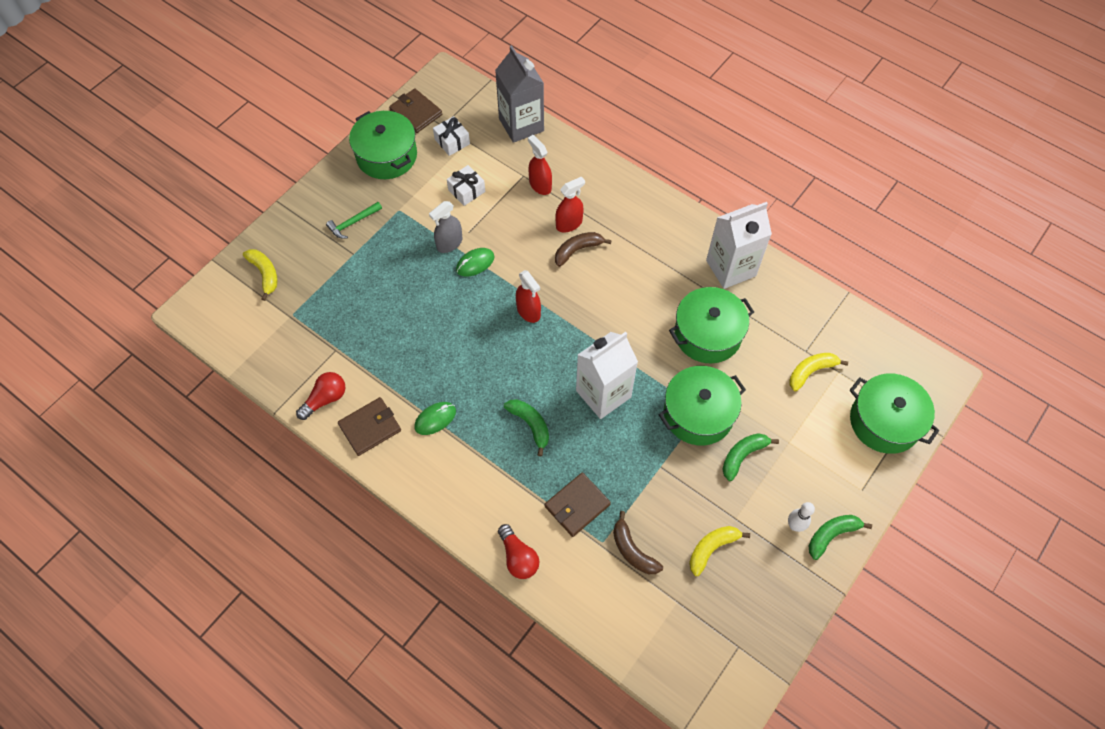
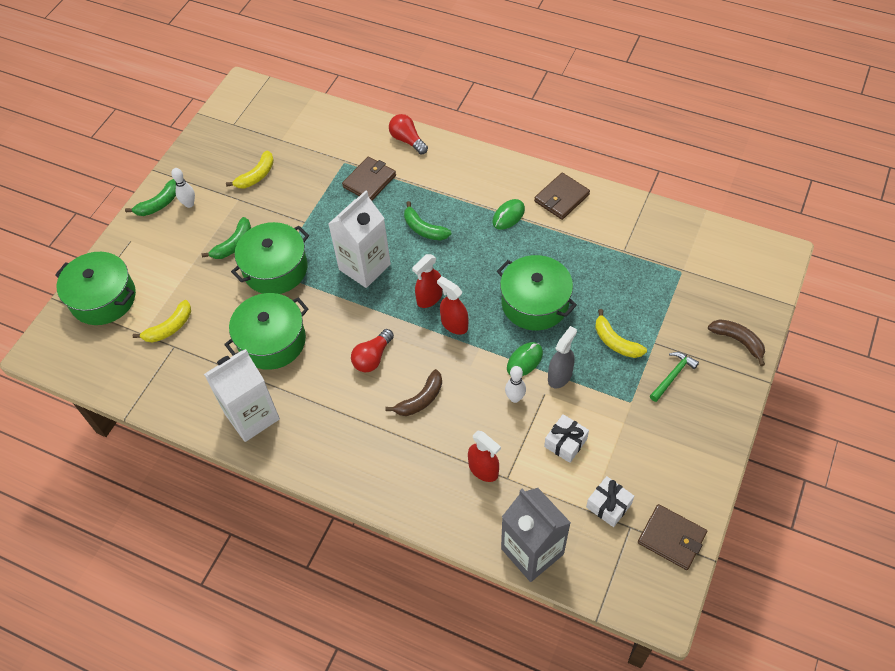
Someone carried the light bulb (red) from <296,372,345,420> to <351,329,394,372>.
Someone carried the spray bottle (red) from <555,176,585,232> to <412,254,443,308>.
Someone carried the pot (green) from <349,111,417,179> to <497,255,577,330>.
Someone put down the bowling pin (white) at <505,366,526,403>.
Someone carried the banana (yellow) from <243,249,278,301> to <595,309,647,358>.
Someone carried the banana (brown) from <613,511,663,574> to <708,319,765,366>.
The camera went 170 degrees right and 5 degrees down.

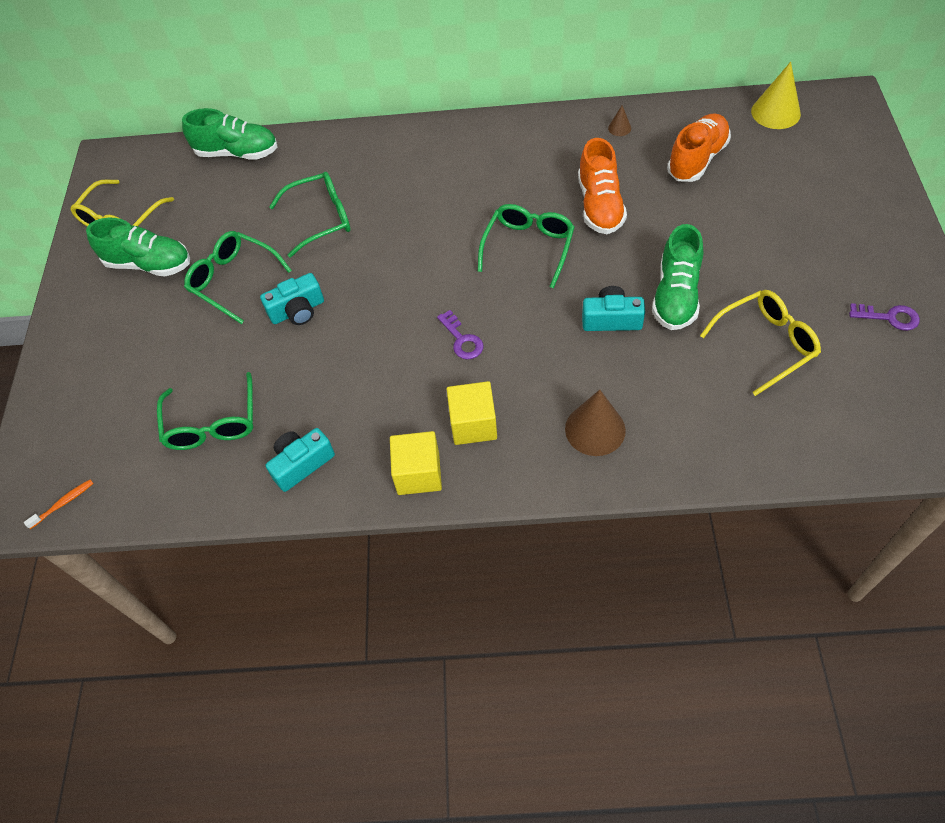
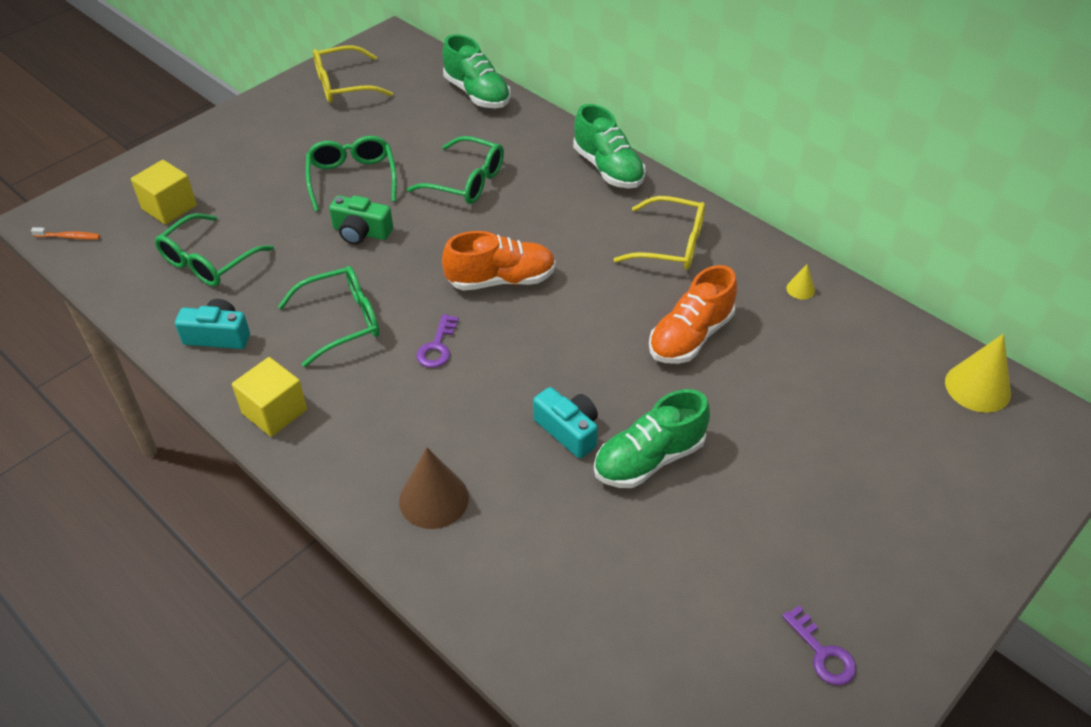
Someone carried the cube (yellow) from <447,381,497,445> to <131,160,197,225>.
Someone carried the glasses (green) from <478,204,575,288> to <278,266,380,367>.
Someone repainted the camera (turquoise) at <260,273,324,325>, which became the camera (green) at <329,195,393,245>.
Someone carried the shoe (orange) from <667,113,731,182> to <442,231,556,291>.
Someone carried the shoe (green) from <86,218,190,277> to <573,104,646,188>.
Someone carried the glasses (yellow) from <700,290,821,396> to <613,196,705,270>.
Someone repainted the cone (brown) at <608,106,631,136>, which became the cone (yellow) at <786,264,815,300>.
The camera went 40 degrees right and 10 degrees down.

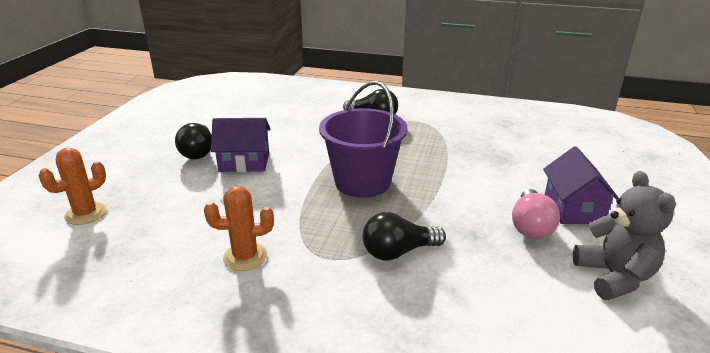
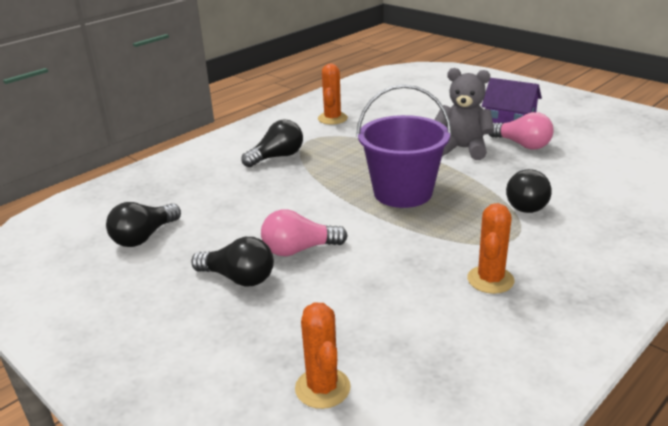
Someone put down the light bulb (black) at <106,202,181,247>.
Someone swapped the house (purple) at <211,118,271,172> for the light bulb (pink) at <261,209,348,256>.
Someone put down the cactus (orange) at <318,63,348,125>.
Someone carried the teddy bear (grey) from <573,171,676,300> to <435,68,494,160>.
The camera went 60 degrees left and 0 degrees up.

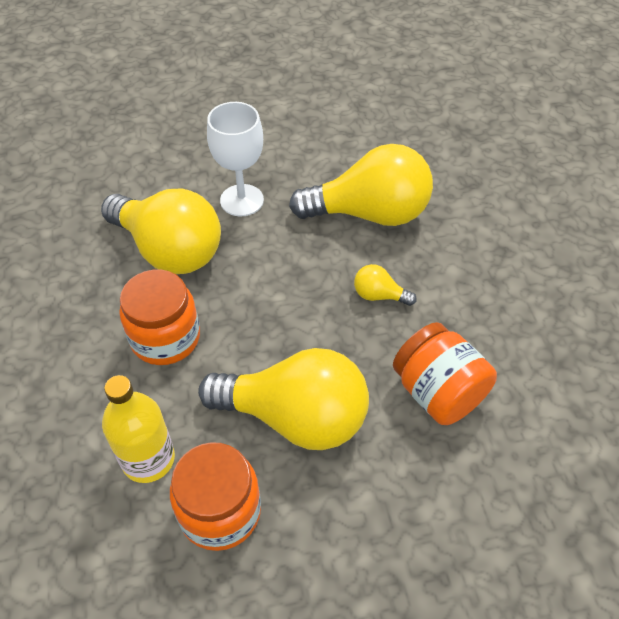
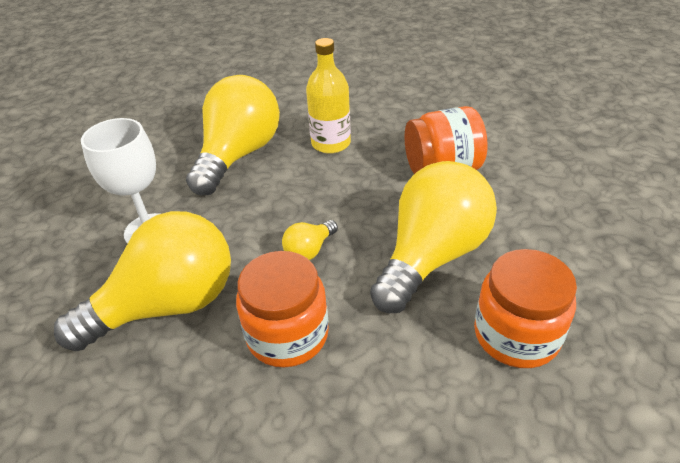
Someone carried the light bulb (yellow) from <354,264,417,306> to <282,220,338,260>.
Someone carried the bottle (yellow) from <102,375,175,483> to <306,38,351,154>.
The camera went 65 degrees left and 10 degrees down.

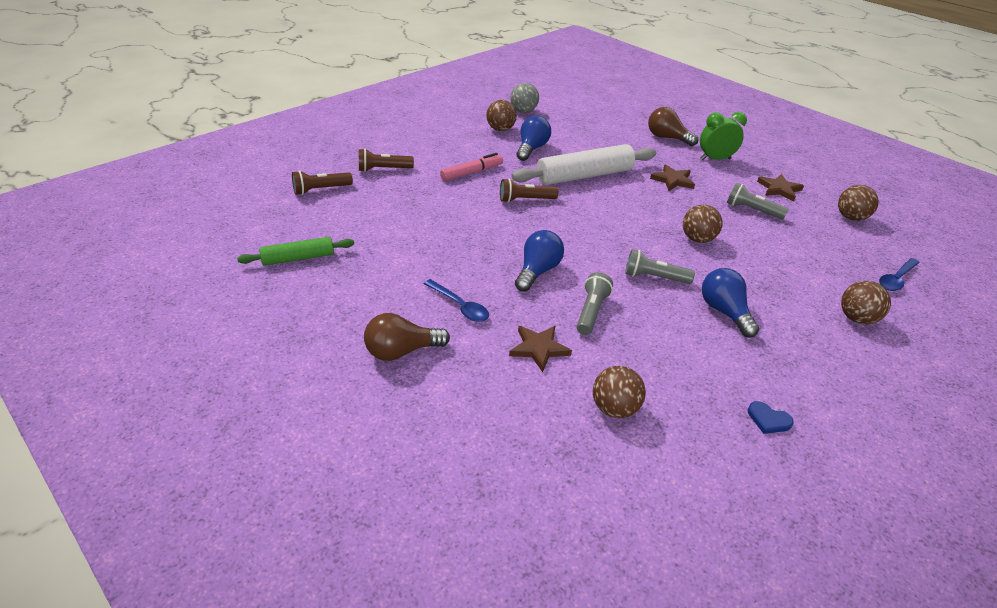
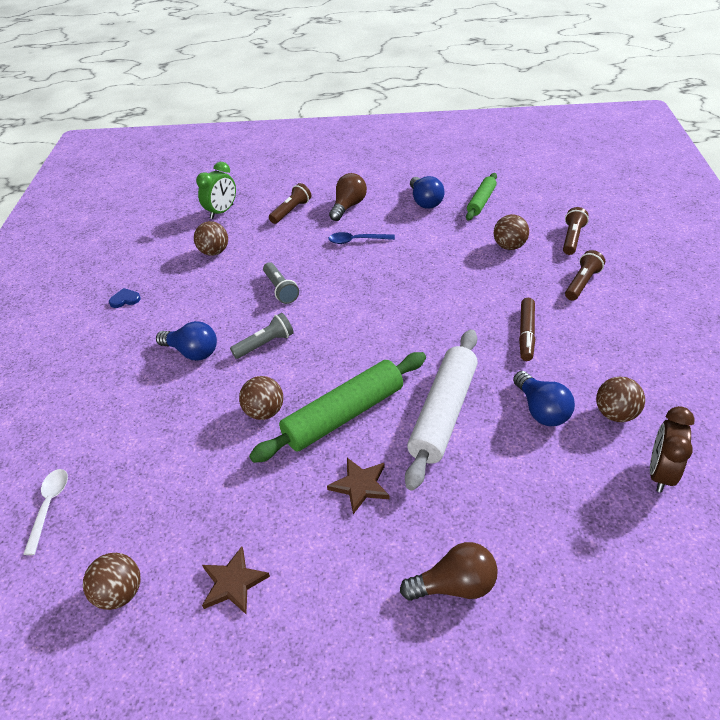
Someone repainted the spoon (blue) at <879,258,920,291>, which became the spoon (white) at <23,469,68,555>.
Someone carried the clock (green) from <700,112,747,160> to <196,162,236,219>.
Someone put down the rolling pin (green) at <249,352,426,463>.
Someone carried the flashlight (brown) from <500,179,558,203> to <269,183,311,224>.
Someone carried the light bulb (blue) from <515,230,564,292> to <410,176,445,209>.
Someone carried the ball (brown) from <841,281,891,324> to <494,214,529,250>.
Someone repainted the marker (pink) at <440,153,503,181>, which became the marker (brown) at <519,298,535,361>.
Someone swapped the ball (grey) at <510,83,539,113> for the clock (brown) at <650,406,695,492>.
Someone took away the star (brown) at <509,326,572,372>.
Someone took away the flashlight (grey) at <727,183,789,220>.
The camera went 140 degrees right and 5 degrees up.

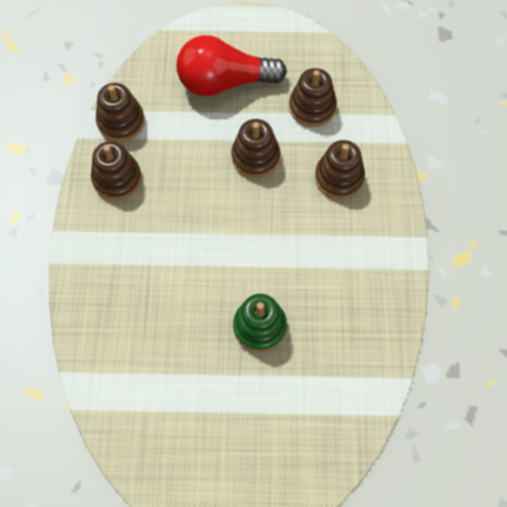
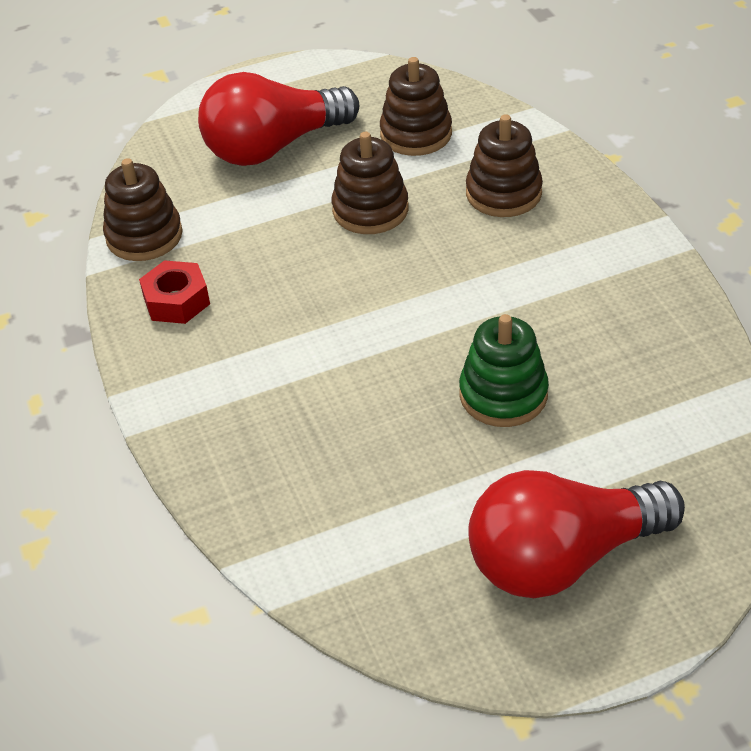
Someone swapped the stacking toy (brown) at <91,141,142,200> for the nut (red) at <139,260,210,324>.
Someone put down the light bulb (red) at <468,470,685,598>.
The camera went 20 degrees left and 20 degrees down.

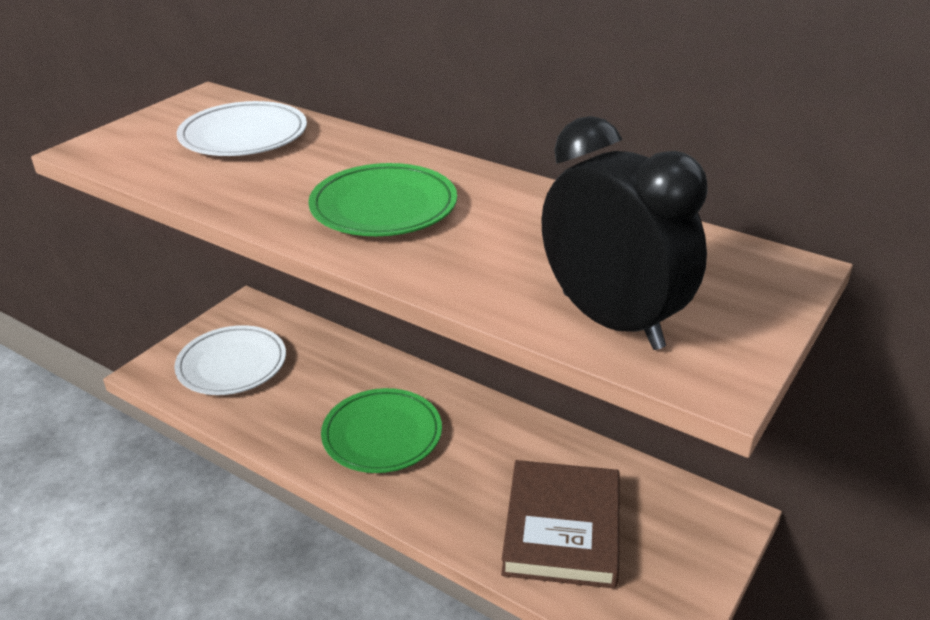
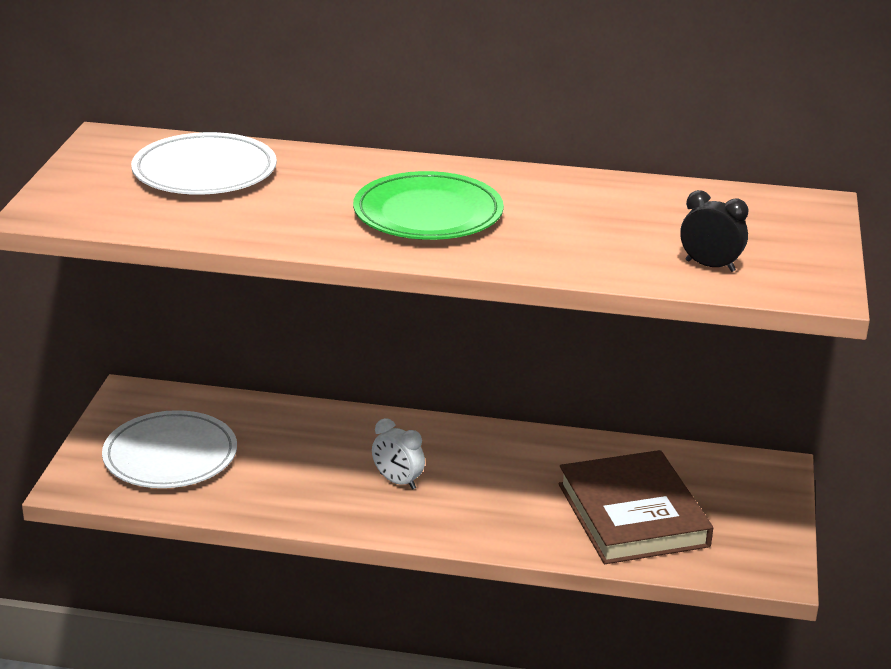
Someone swapped the plate (green) at <321,388,442,473> for the clock (white) at <372,418,425,489>.
Someone scaled the clock (black) at <541,116,708,350> by 0.44.
The camera went 25 degrees left and 5 degrees down.

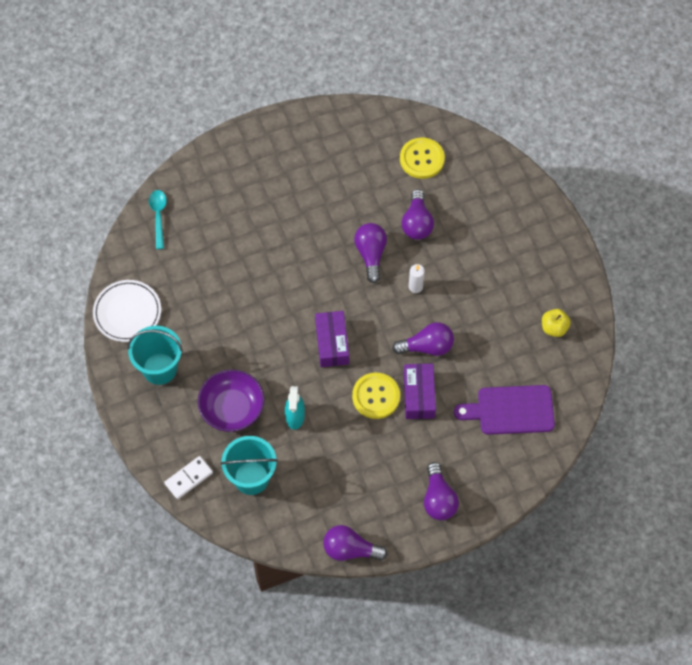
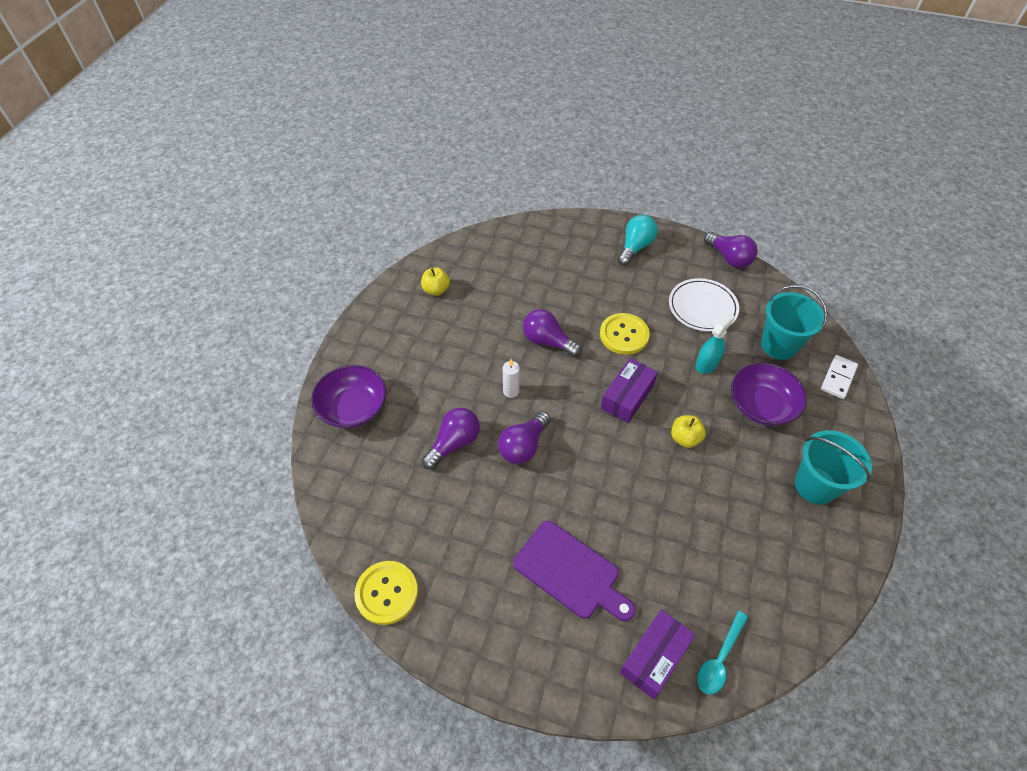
Someone put down the bowl (purple) at <311,365,386,428>.
Someone carried the button (yellow) from <400,138,445,179> to <354,561,418,625>.
Someone carried the cutting board (purple) from <454,385,555,435> to <513,521,635,621>.
Someone repainted the light bulb (purple) at <424,462,459,520>, which became the light bulb (turquoise) at <618,215,658,266>.
Someone carried the box (purple) from <404,364,436,419> to <620,609,696,699>.
Someone carried the plate (white) from <93,280,161,342> to <669,278,739,332>.
Someone put down the apple (yellow) at <671,415,706,448>.
Someone rotated the domino (white) at <164,456,213,499> by 60 degrees counterclockwise.
The camera went 140 degrees left and 10 degrees down.

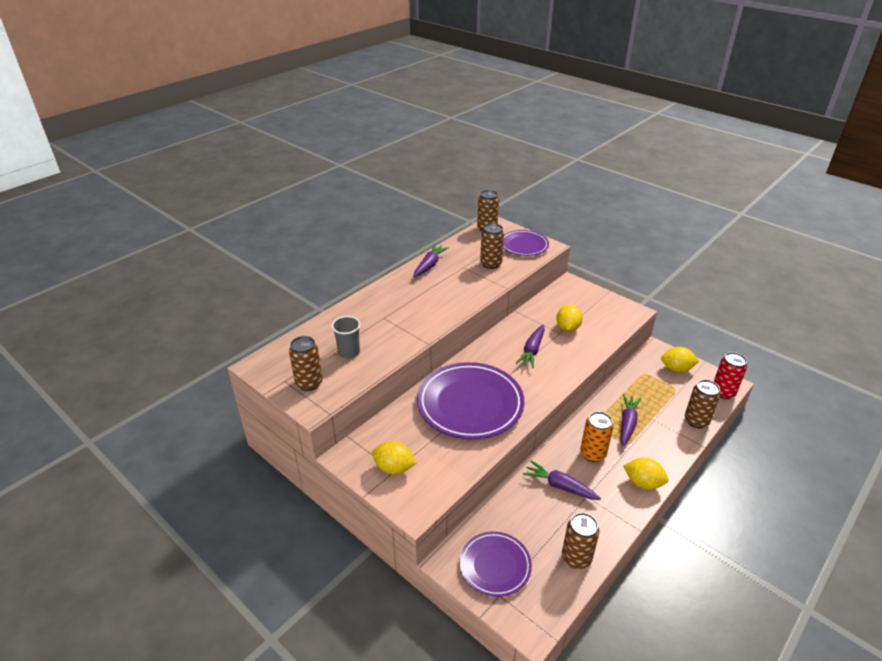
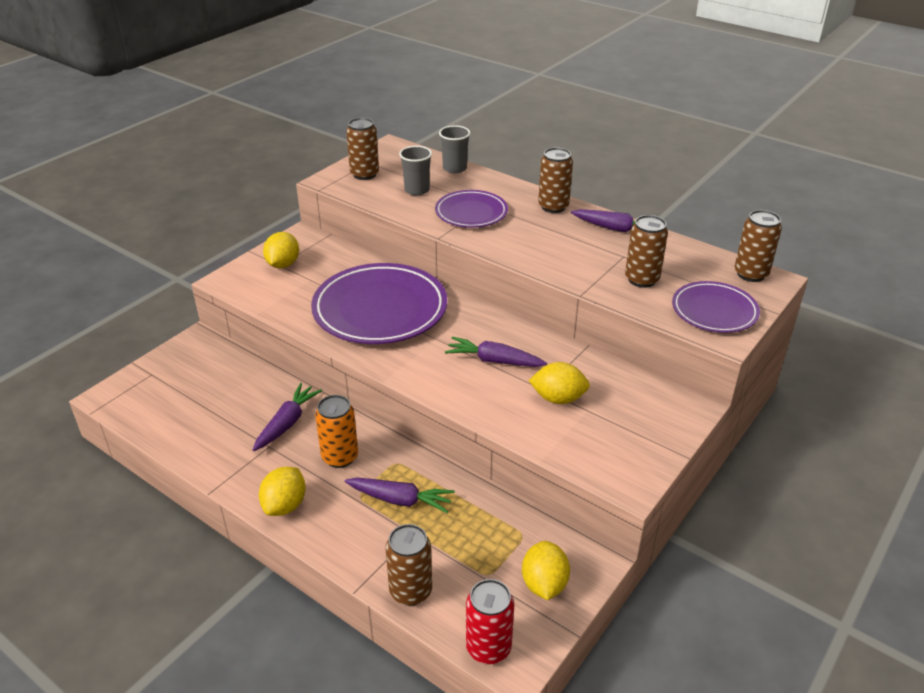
Someone carried the plate (purple) from <460,532,532,597> to <435,190,508,228>.
Someone put down the cup (grey) at <439,125,470,173>.
Someone carried the can (brown) from <562,513,599,569> to <538,147,573,213>.
The camera went 85 degrees right and 0 degrees up.

